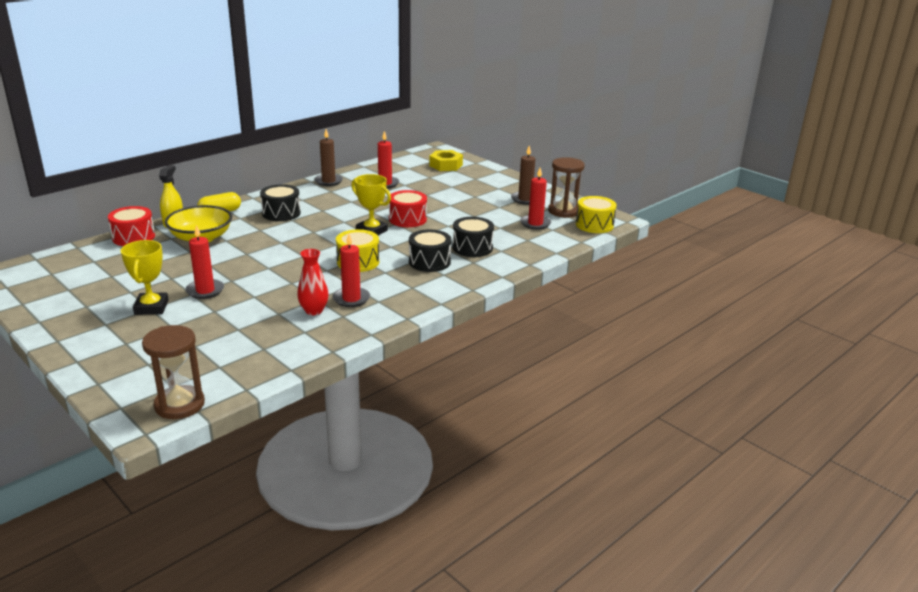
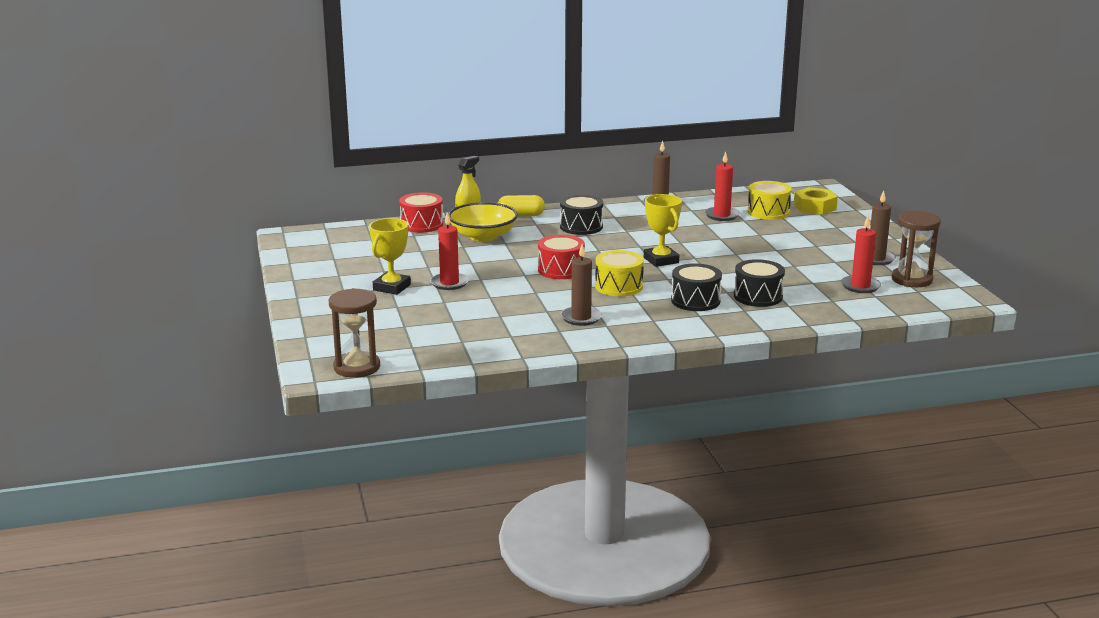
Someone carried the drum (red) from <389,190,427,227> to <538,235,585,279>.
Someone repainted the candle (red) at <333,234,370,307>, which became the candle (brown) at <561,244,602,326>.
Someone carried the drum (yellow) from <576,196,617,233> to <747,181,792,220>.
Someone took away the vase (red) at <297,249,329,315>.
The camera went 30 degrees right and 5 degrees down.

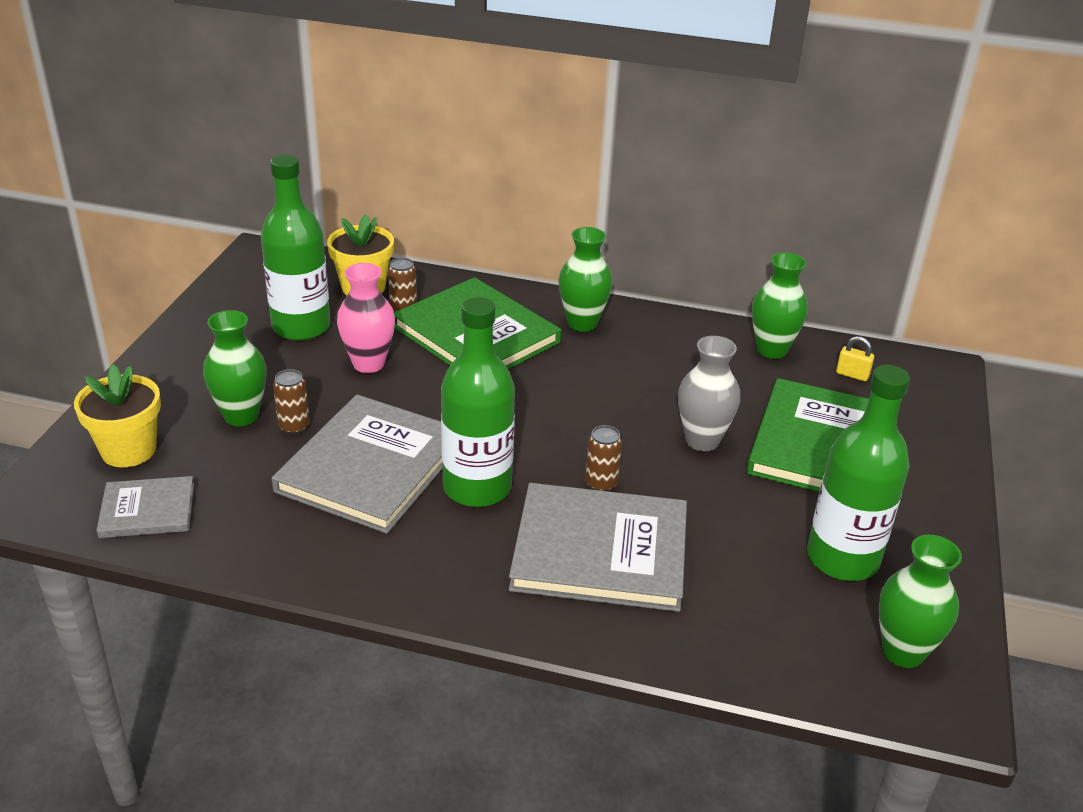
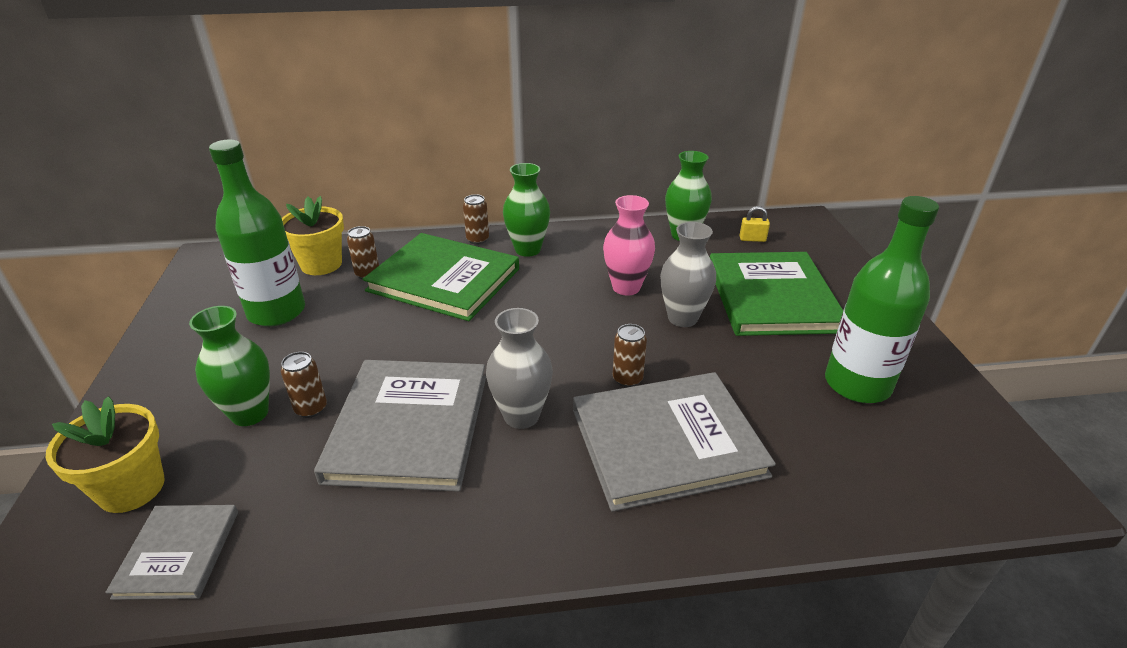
Someone rotated the book (grey) at <96,476,194,538> by 60 degrees counterclockwise.
Someone put down the can (brown) at <463,194,489,245>.
Someone swapped the bottle (green) at <441,297,515,507> for the vase (grey) at <486,308,553,429>.
Someone carried the vase (pink) from <337,263,395,373> to <603,195,655,296>.
Someone took away the vase (green) at <879,535,962,668>.
The camera went 20 degrees left and 0 degrees up.

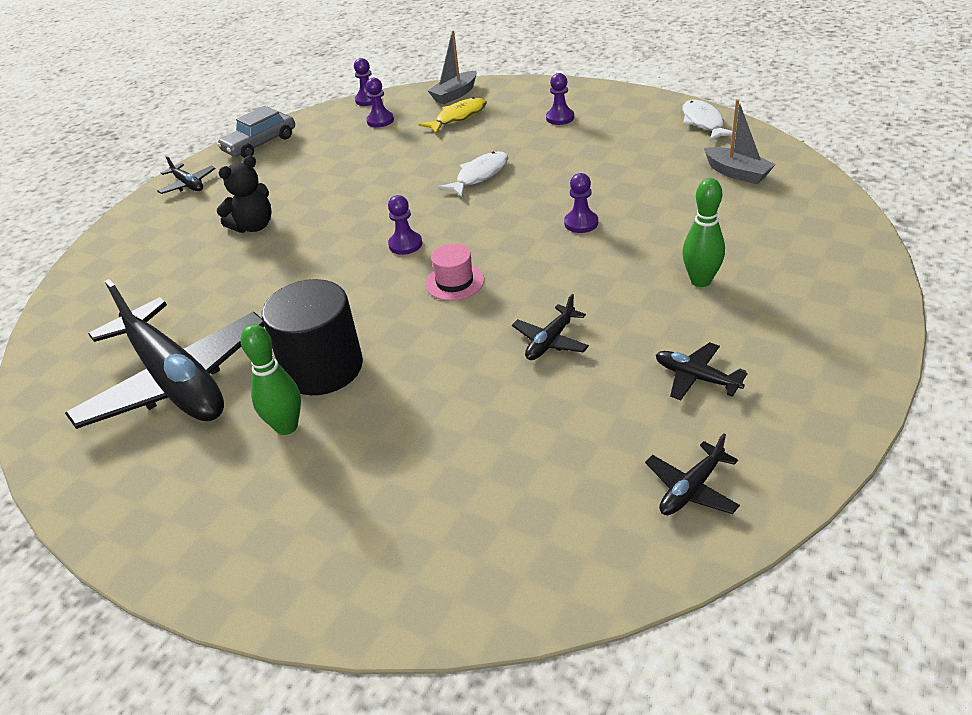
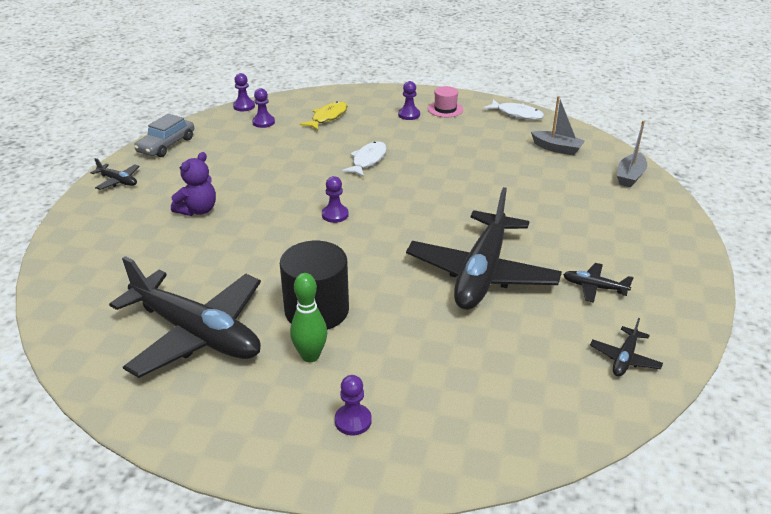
Someone repainted the teddy bear (black) at <217,155,271,233>, which became the teddy bear (purple) at <171,152,216,216>.
Someone carried the pawn (purple) from <564,173,598,233> to <335,375,372,435>.
Someone scaled the plane (black) at <512,294,589,360> by 2.46.
Someone carried the hat (pink) from <425,244,484,301> to <428,86,463,117>.
Someone rotated the fish (white) at <682,100,736,141> by 150 degrees clockwise.
Someone carried the boat (grey) from <428,30,477,104> to <617,121,647,187>.
Someone took away the bowling pin (green) at <682,178,725,287>.
The camera went 20 degrees left and 5 degrees down.

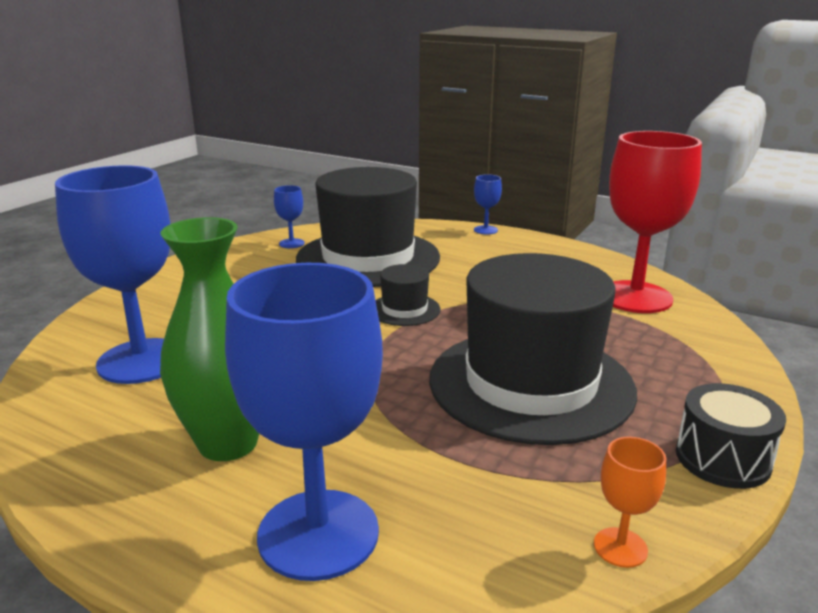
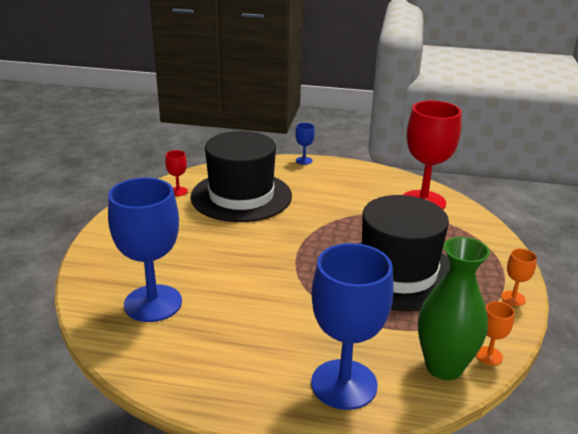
Someone repainted the goblet (blue) at <274,185,305,248>, which became the goblet (red) at <165,150,188,196>.
Someone carried the vase (green) from <160,217,259,461> to <418,237,490,380>.
Someone swapped the drum (black) at <676,383,786,489> for the goblet (orange) at <501,249,537,306>.
Someone took away the hat (black) at <375,264,440,326>.
The camera went 20 degrees left and 5 degrees up.

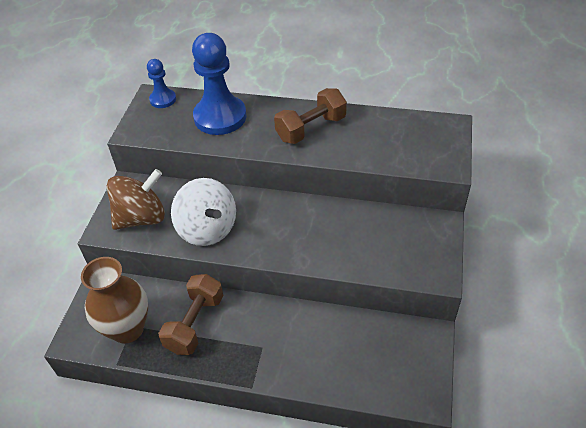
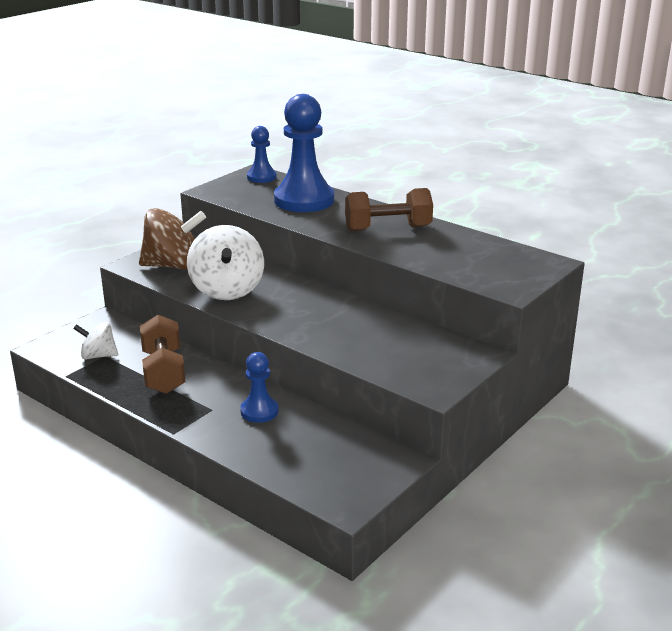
Someone swapped the vase (brown) at <81,257,148,344> for the spinning top (white) at <73,322,118,359>.
Someone rotated the dumbbell (brown) at <158,274,223,355> by 60 degrees counterclockwise.
Someone put down the pawn (blue) at <240,352,279,423>.
The camera went 25 degrees right and 20 degrees down.

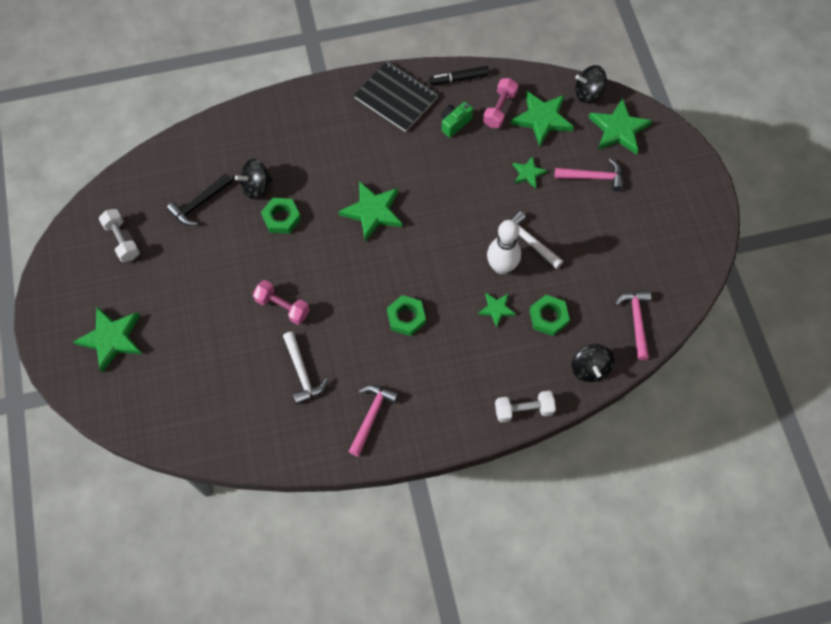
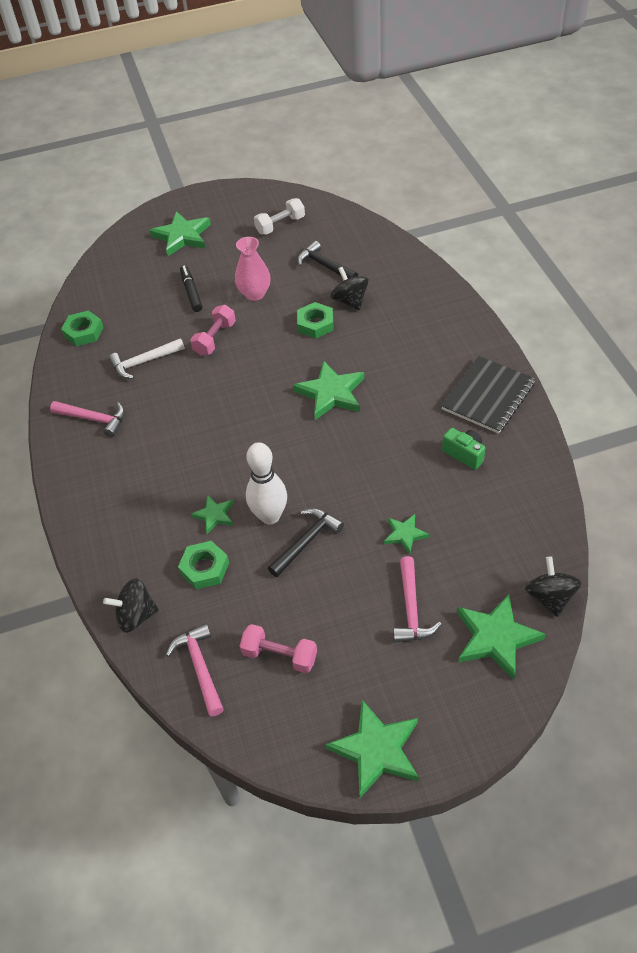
Someone carried the nut (green) from <387,295,426,336> to <61,310,104,346>.
Someone rotated the hammer (pink) at <614,290,651,360> by 105 degrees counterclockwise.
Someone carried the marker (black) from <429,66,489,85> to <180,265,202,312>.
Someone put down the vase (pink) at <235,237,271,301>.
Someone carried the dumbbell (pink) from <483,78,518,128> to <240,624,317,673>.
Someone repainted the hammer (white) at <511,211,563,269>, which became the hammer (black) at <268,508,344,577>.
Someone carried the star (green) from <511,90,574,147> to <326,700,419,798>.
Someone took away the dumbbell (white) at <495,391,556,422>.
The camera went 90 degrees right and 15 degrees down.

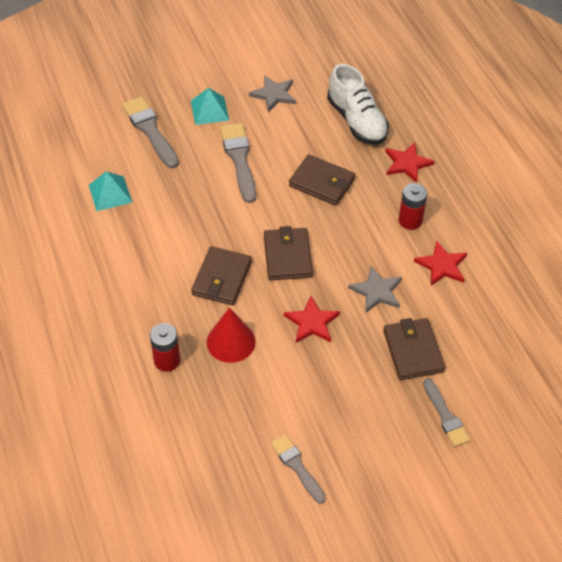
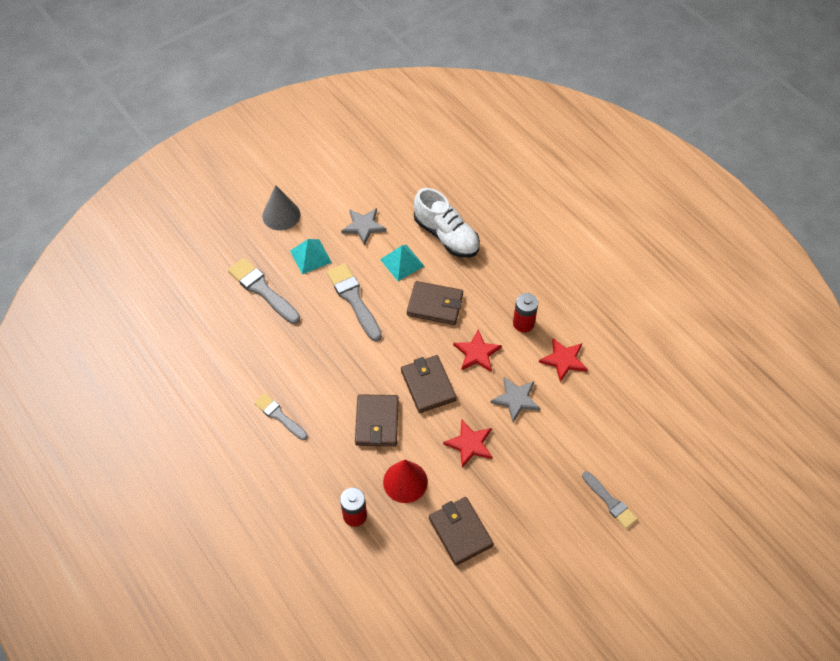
Someone carried the brush (grey) from <271,434,326,504> to <254,393,308,440>.
Someone put down the cone (grey) at <262,185,300,231>.
Someone carried the pyramid (turquoise) from <89,171,133,211> to <380,245,424,281>.
Someone carried the wallet (brown) from <383,318,445,380> to <429,497,494,566>.
Someone carried the star (red) from <385,142,435,183> to <453,329,502,372>.
The camera went 15 degrees left and 5 degrees up.

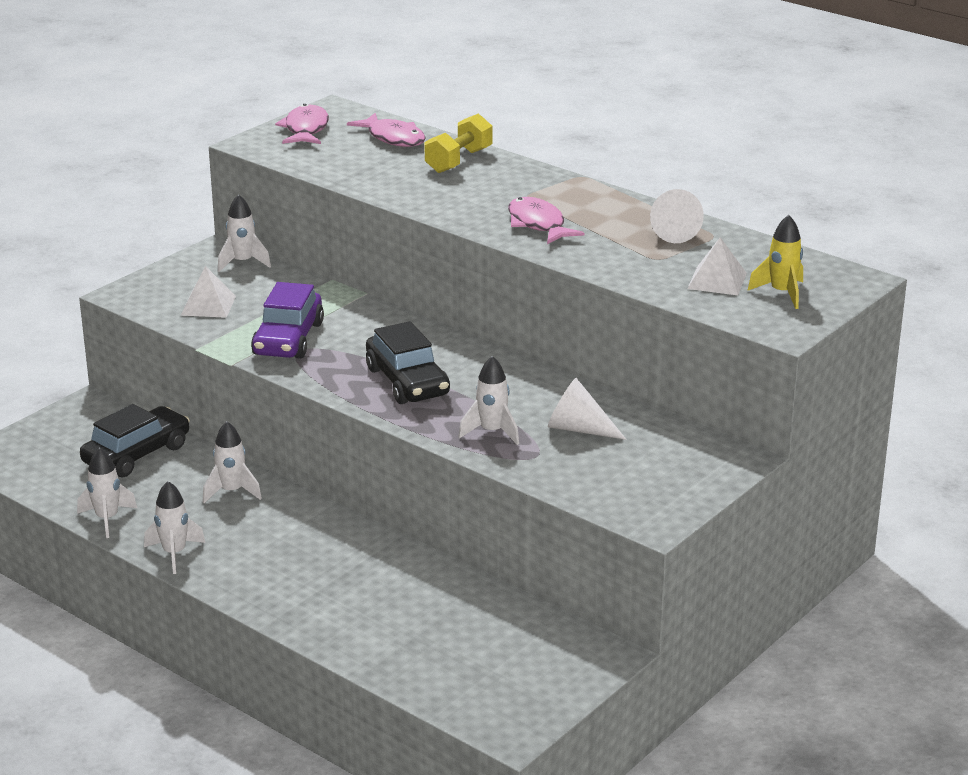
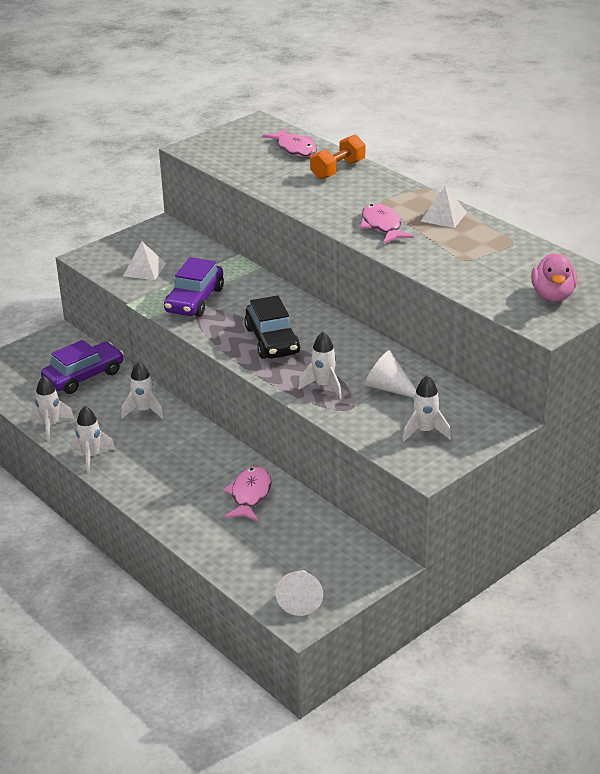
Someone repainted the car (black) at <80,404,190,477>, which became the car (purple) at <41,340,124,394>.
Someone carried the fish (pink) from <275,104,329,144> to <223,467,272,521>.
Someone carried the cone (white) from <650,189,704,243> to <276,570,323,616>.
Someone repainted the dumbbell (yellow) at <424,114,492,173>, which became the dumbbell (orange) at <310,135,365,180>.
Someone carried the rocket (white) from <218,194,271,272> to <402,375,451,441>.
Someone carried the pyramid (white) from <687,237,747,295> to <421,186,467,228>.
Someone swapped the rocket (yellow) at <747,215,803,309> for the duck (pink) at <531,253,577,302>.
The camera went 10 degrees right and 5 degrees up.

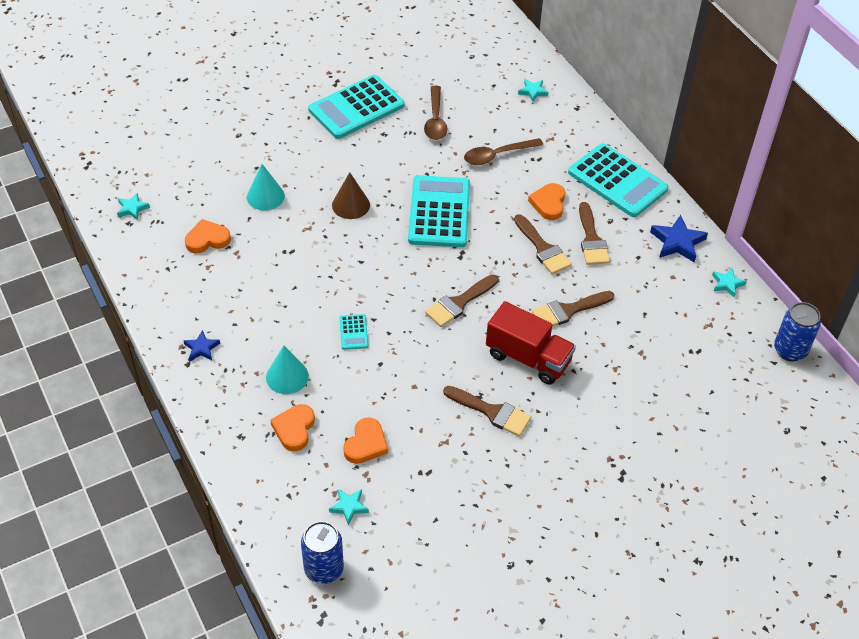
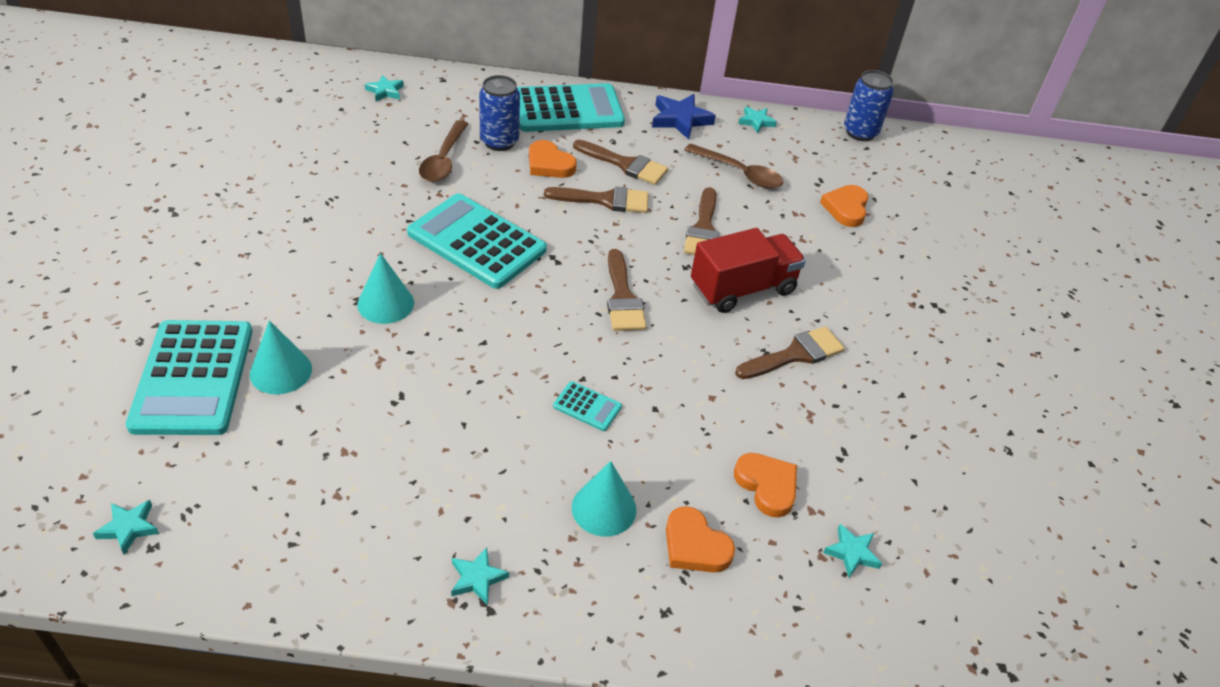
Someone carried the calculator (turquoise) from <308,75,404,139> to <126,320,253,435>.
Someone repainted the cone (brown) at <332,172,370,219>, which became the cone (turquoise) at <357,253,414,324>.
Someone repainted the star (blue) at <184,330,220,361>, which became the star (turquoise) at <451,547,509,605>.
Someone carried the can (blue) from <301,521,344,584> to <479,75,520,151>.
Someone carried the spoon (brown) from <424,86,447,140> to <685,143,783,189>.
Someone carried the heart (orange) from <185,219,231,253> to <820,185,869,227>.
The camera went 60 degrees left and 5 degrees down.

